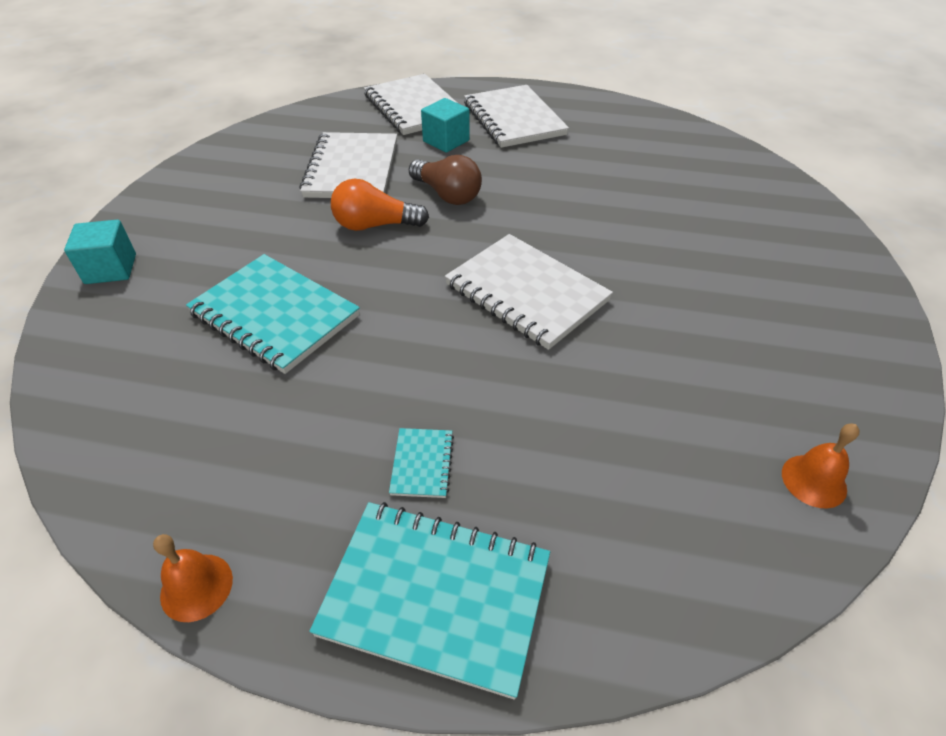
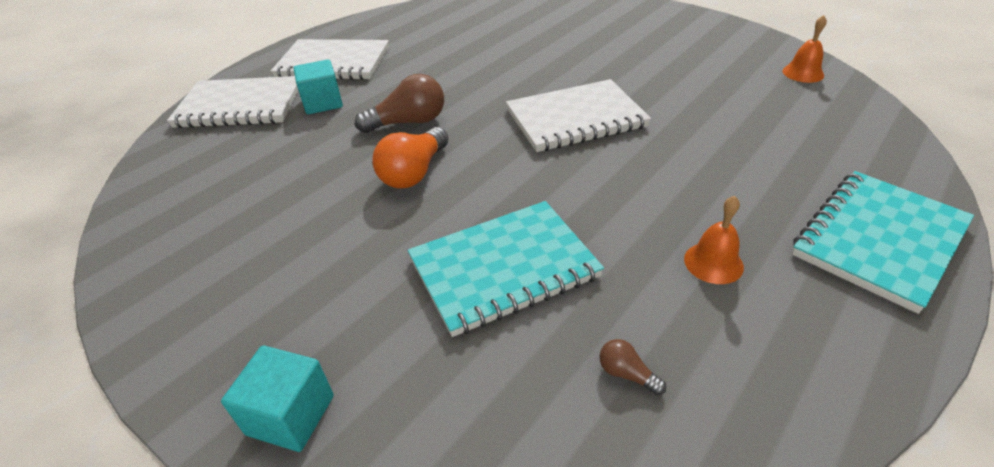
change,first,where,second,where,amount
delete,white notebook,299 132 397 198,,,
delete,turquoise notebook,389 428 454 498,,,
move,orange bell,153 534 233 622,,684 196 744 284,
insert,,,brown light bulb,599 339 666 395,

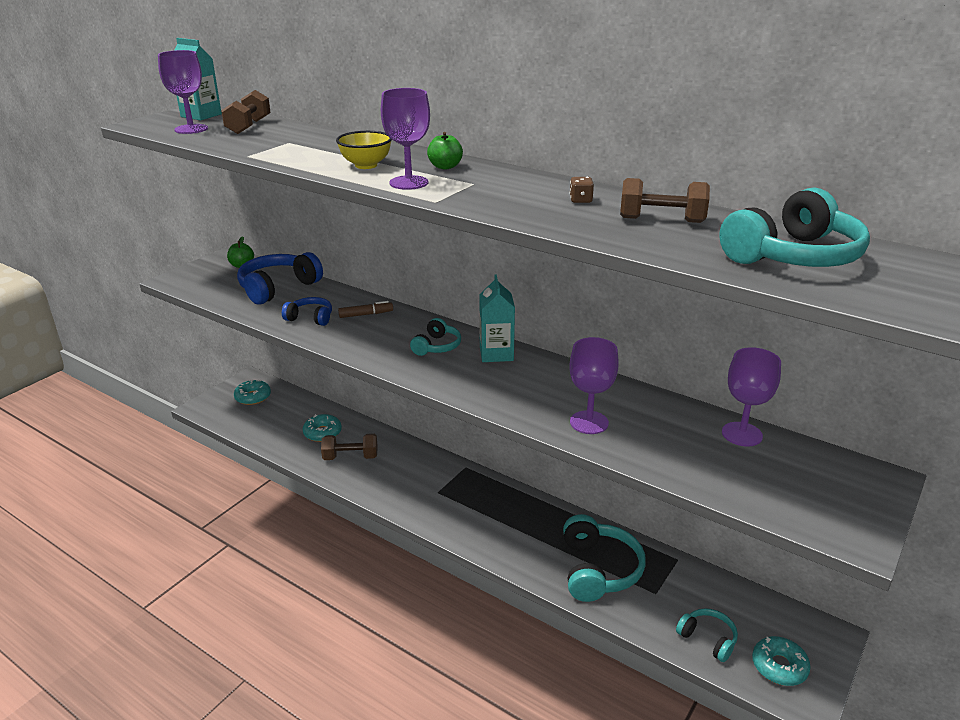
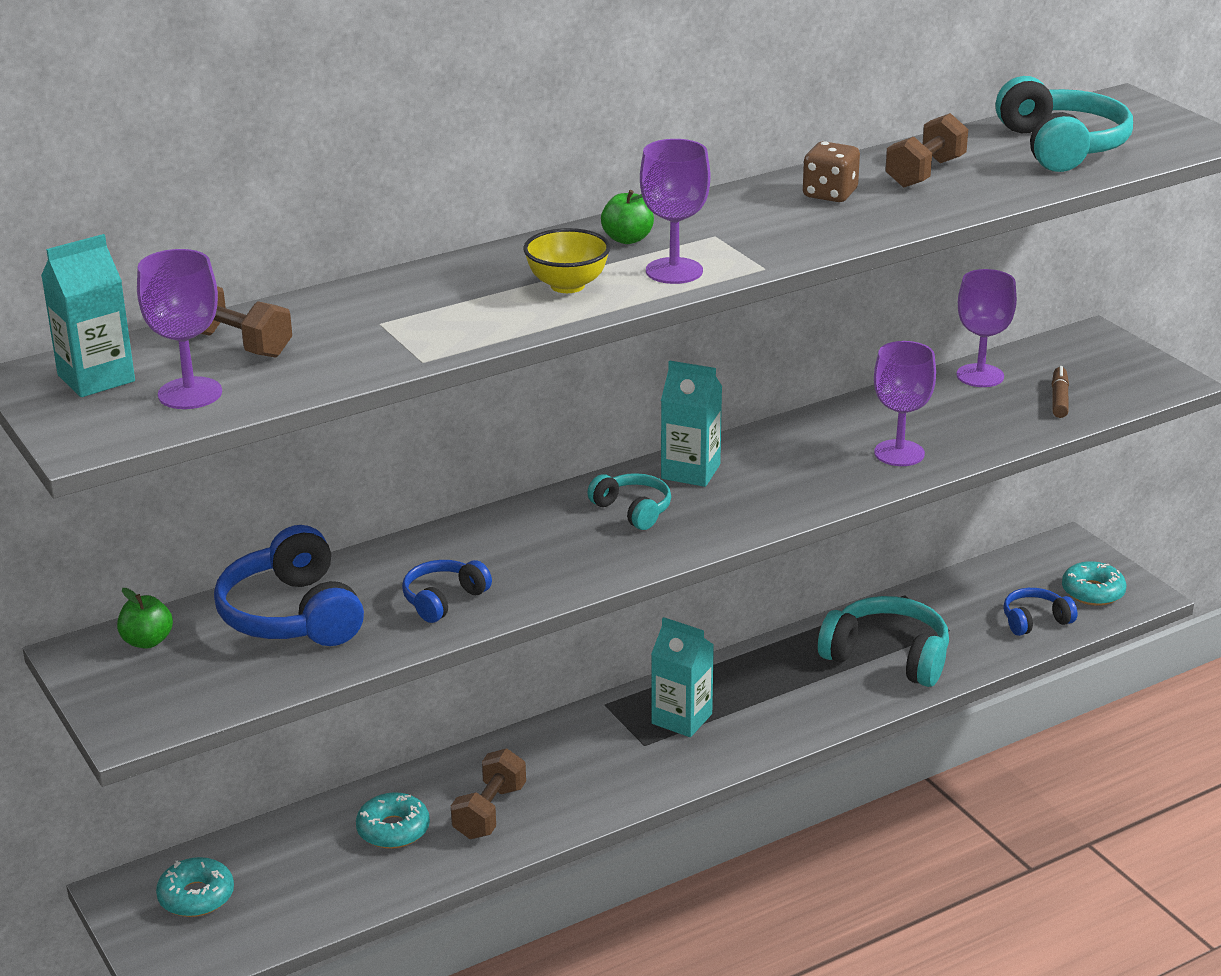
change,first,where,second,where,amount
resize,brown dice,569 177 594 203,,803 141 860 202,x1.69
move,brown marker,338 301 393 318,,1052 366 1069 418,
recolor,turquoise headphones,676 608 738 662,blue headphones,1003 588 1077 636,
insert,,,turquoise carton,651 617 714 737,

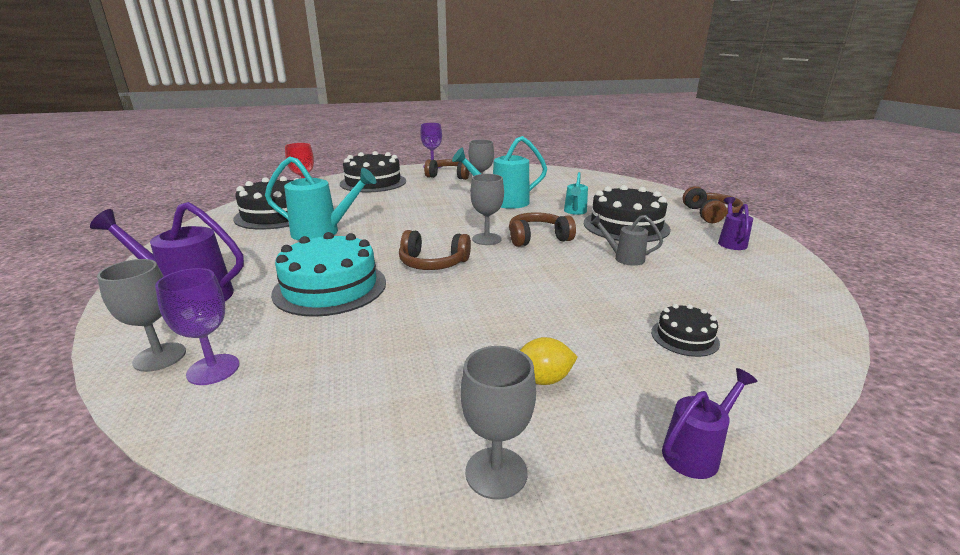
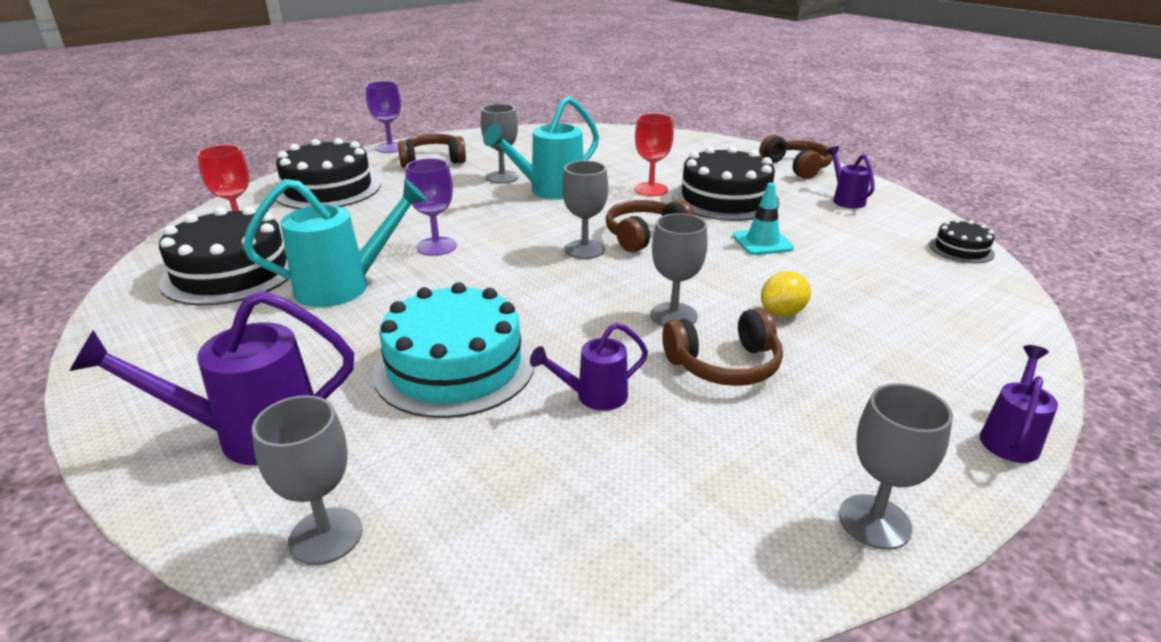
change,first,where,second,where,amount
replace,turquoise watering can,564 172 588 215,red goblet,634 113 674 196,
replace,grey watering can,590 215 663 266,turquoise traffic cone,733 183 794 255,
move,brown headphones,399 230 471 270,,662 308 783 386,
move,purple goblet,155 268 240 385,,405 158 457 256,
move,black cake,651 304 720 357,,929 219 995 263,
move,yellow lemon,520 337 578 385,,761 271 811 316,
insert,,,grey goblet,650 213 708 326,
insert,,,purple watering can,530 322 648 411,

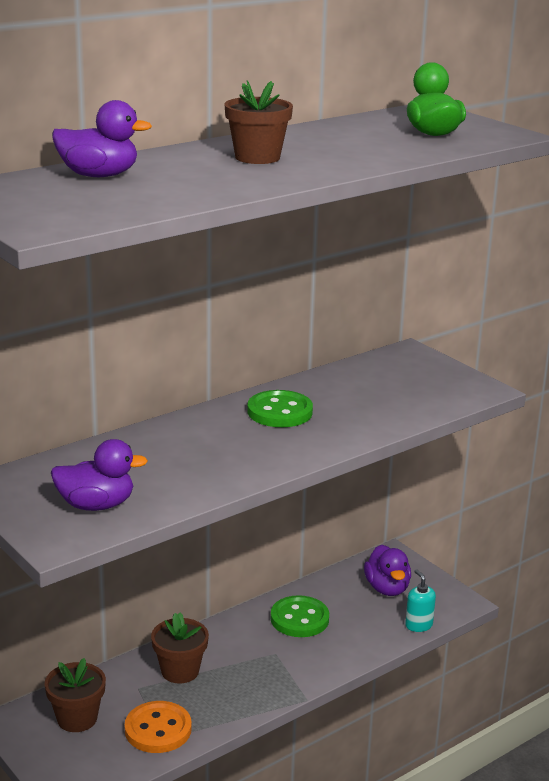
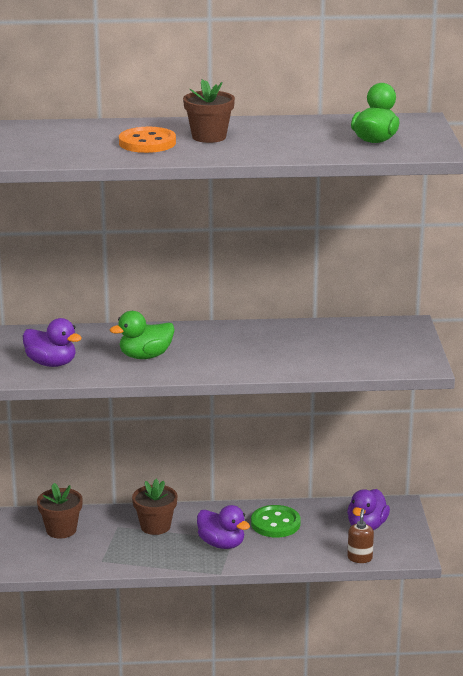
change,first,where,second,where,amount
move,purple duck,52 100 152 177,,197 505 250 549,
delete,green button,247 390 313 427,,,
recolor,turquoise soap dispenser,405 569 436 632,brown soap dispenser,347 509 374 563,
move,orange button,124 701 192 753,,119 127 176 153,
insert,,,green duck,110 311 174 359,

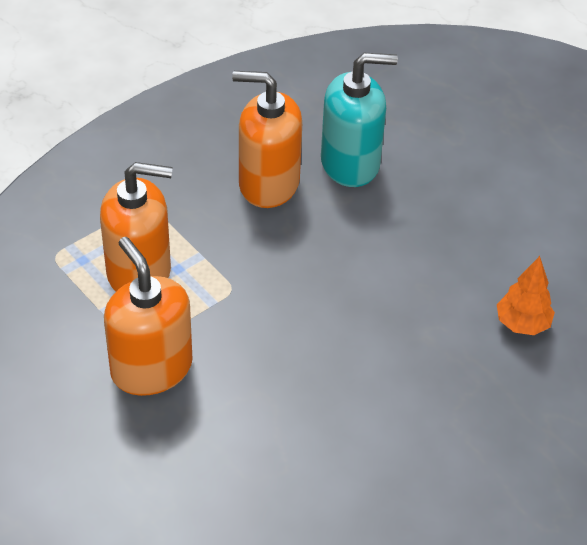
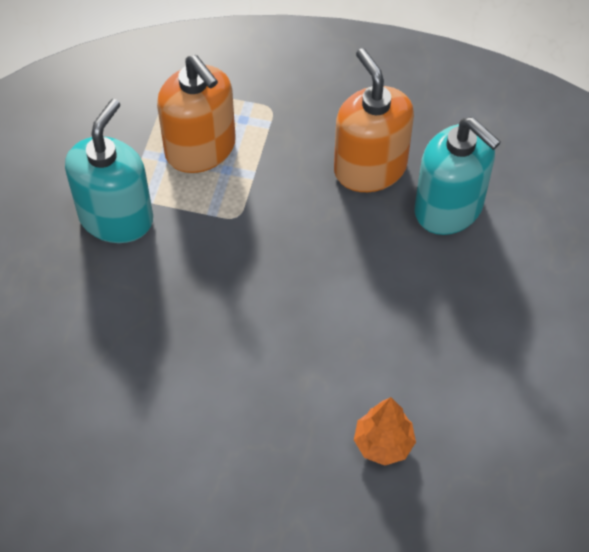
change,first,where,second,where,amount
recolor,orange soap dispenser,104 237 193 396,turquoise soap dispenser,65 99 153 243,

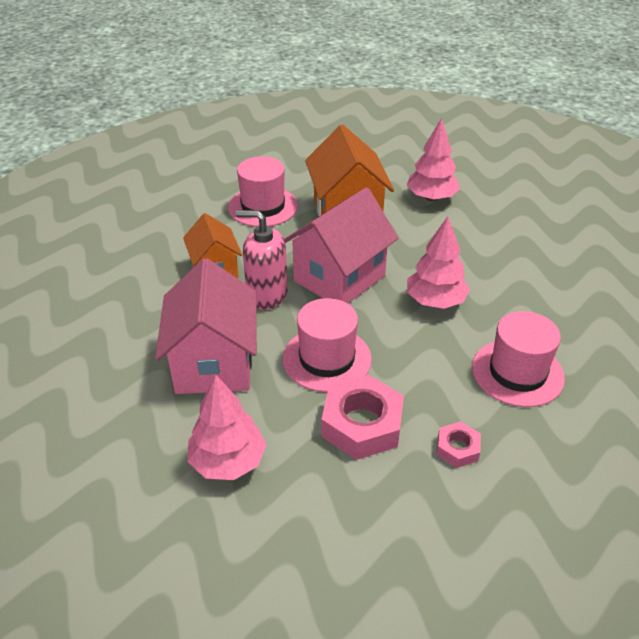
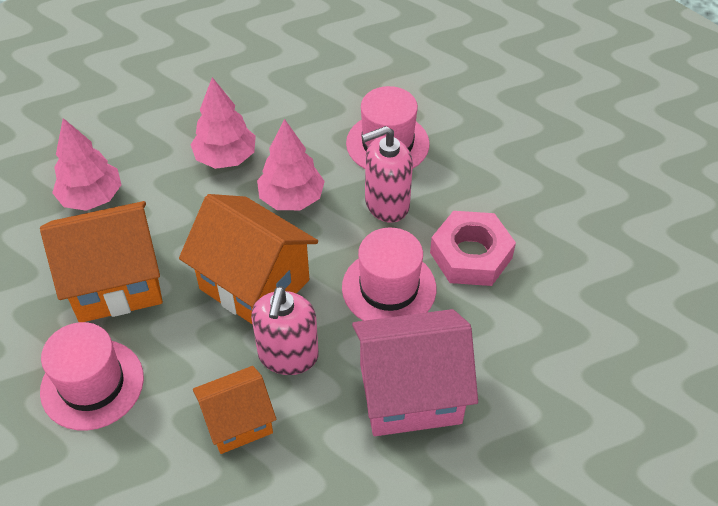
change,first,where,second,where,amount
recolor,pink house,284 187 398 304,orange house,179 194 318 325,
move,pink tree,188 374 266 480,,191 77 256 169,
delete,pink nut,437 421 481 468,,,
insert,,,pink soap dispenser,362 126 413 223,

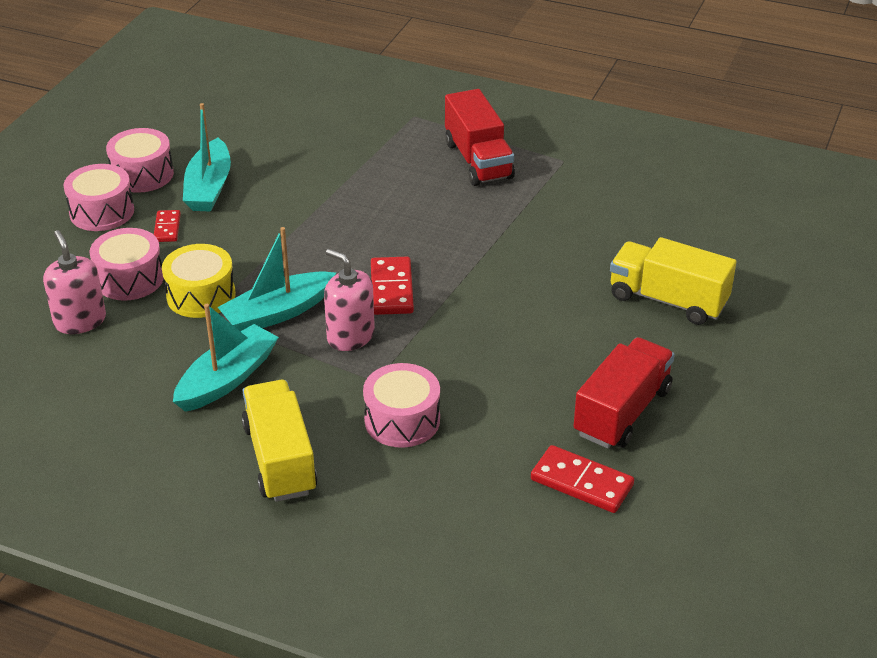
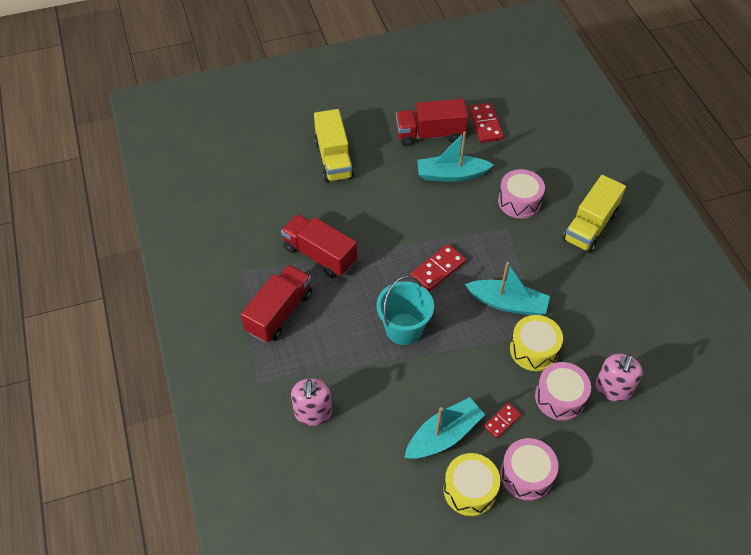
change,first,where,second,where,amount
recolor,pink drum,106 128 174 193,yellow drum,443 453 500 516,
move,pink soap dispenser,324 249 375 351,,291 378 332 426,
move,turquoise boat,173 304 279 412,,417 131 494 182,
insert,,,red truck,281 214 357 278,
insert,,,turquoise bucket,376 276 434 345,

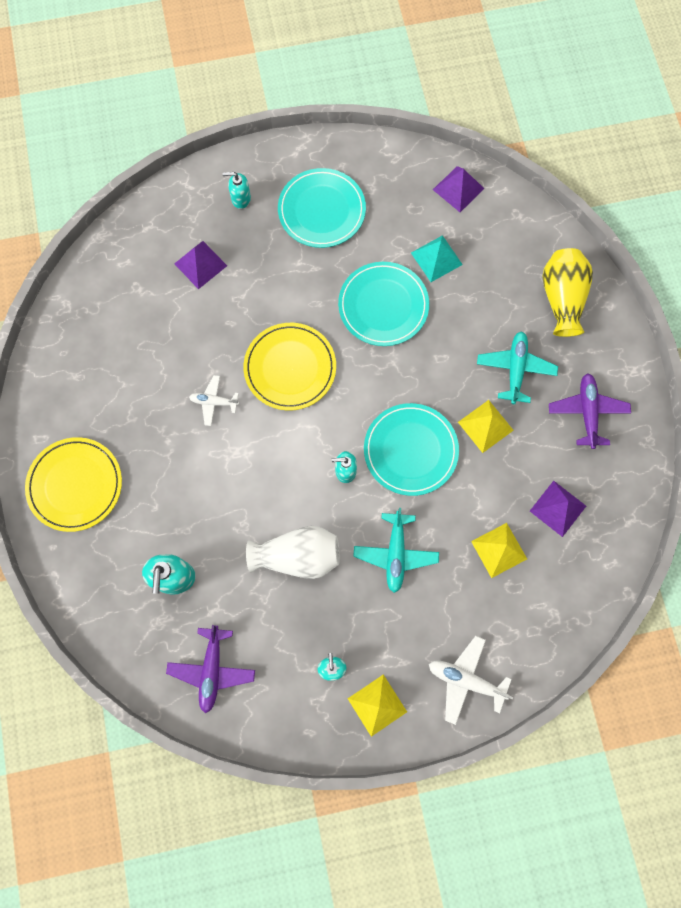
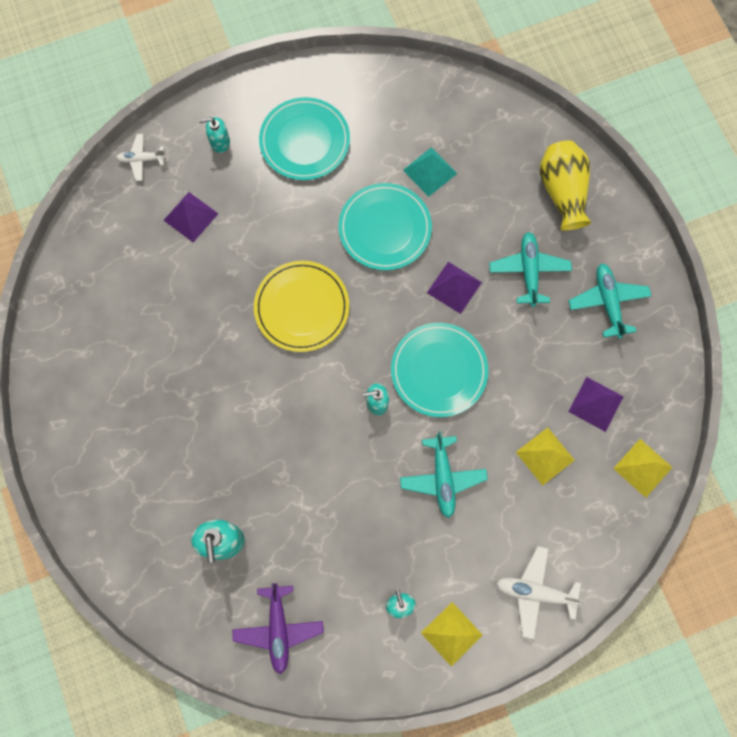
change,first,where,second,where,amount
move,purple pyramid,433 166 484 212,,427 262 482 314,
recolor,purple plane,549 373 631 449,turquoise plane,568 263 651 339,
move,white plane,189 375 239 426,,116 134 166 181,
move,yellow pyramid,458 400 514 453,,613 439 673 498,
delete,yellow plate,25 437 122 532,,,
delete,white vase,246 526 340 579,,,

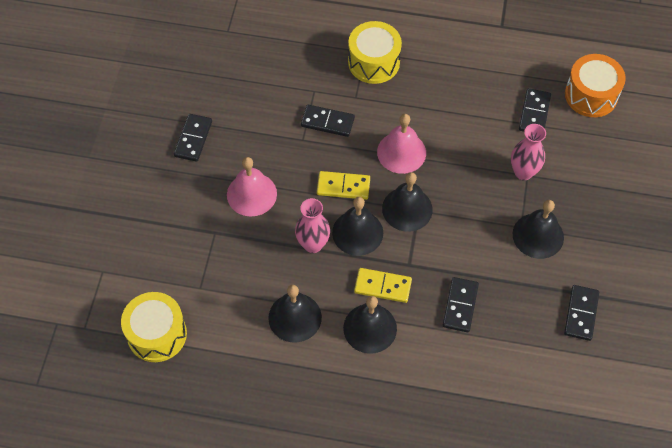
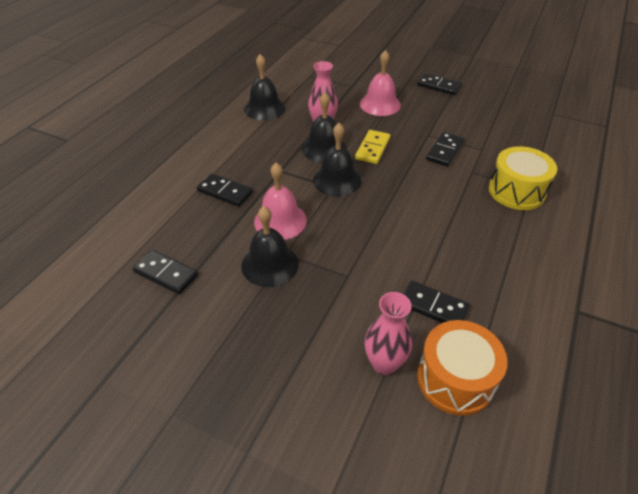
change,first,where,second,where,amount
move,pink bell,377 114 426 174,,254 163 307 240,
move,pink vase,511 124 546 180,,365 292 412 375,
delete,yellow domino,354 268 412 303,,,
delete,yellow drum,121 292 187 362,,,
delete,black bell,343 296 397 354,,,

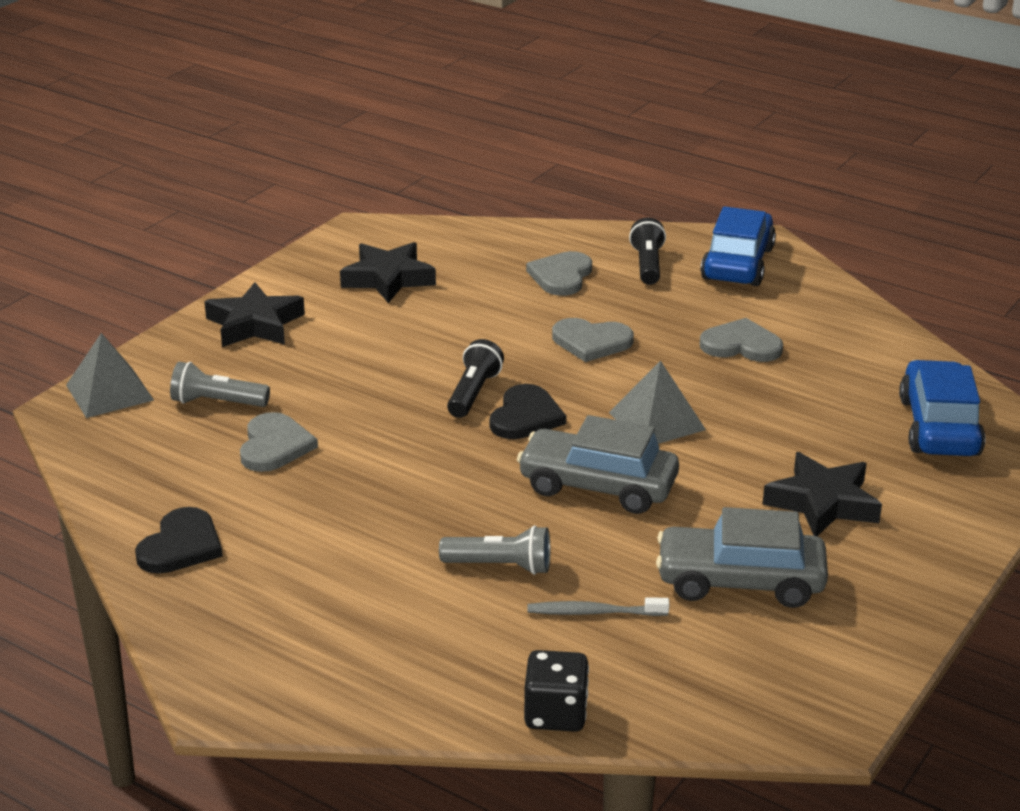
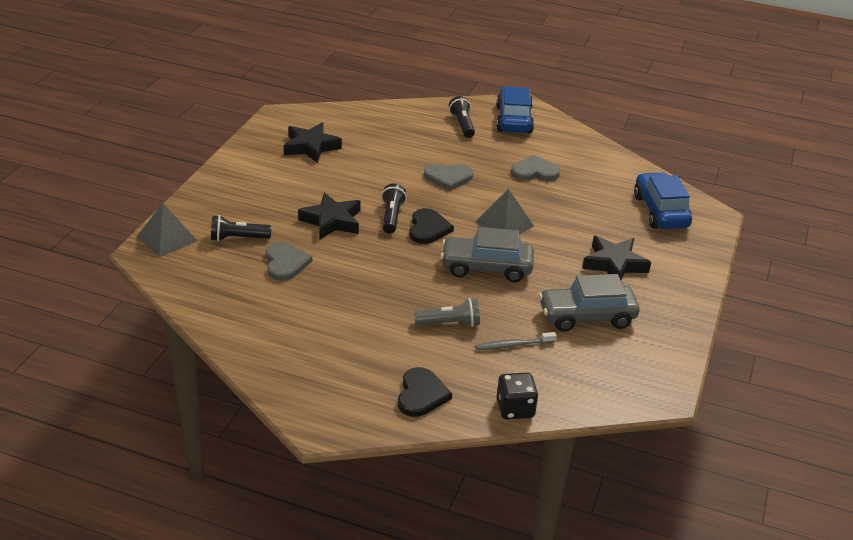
change,first,where,second,where,amount
delete,grey heart,526 251 592 296,,,
move,black star,204 282 305 347,,298 192 361 240,
recolor,grey flashlight,170 362 270 407,black flashlight,211 215 271 241,
move,black heart,135 507 223 574,,398 367 452 417,

